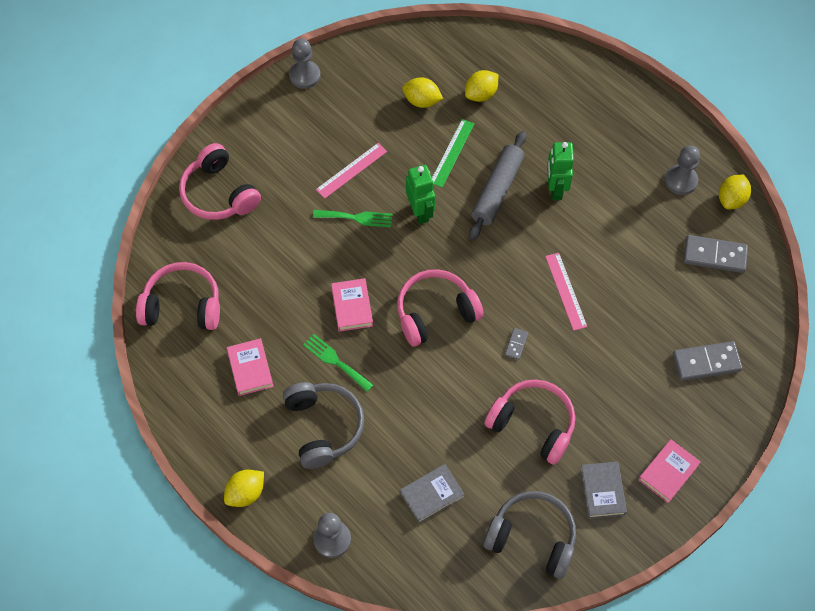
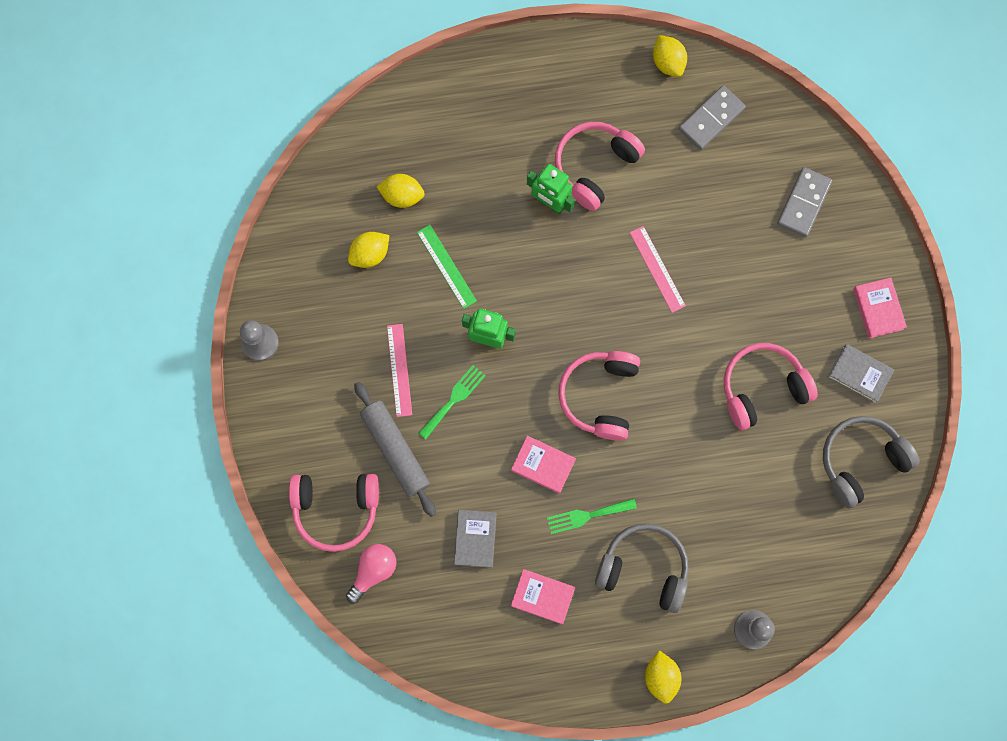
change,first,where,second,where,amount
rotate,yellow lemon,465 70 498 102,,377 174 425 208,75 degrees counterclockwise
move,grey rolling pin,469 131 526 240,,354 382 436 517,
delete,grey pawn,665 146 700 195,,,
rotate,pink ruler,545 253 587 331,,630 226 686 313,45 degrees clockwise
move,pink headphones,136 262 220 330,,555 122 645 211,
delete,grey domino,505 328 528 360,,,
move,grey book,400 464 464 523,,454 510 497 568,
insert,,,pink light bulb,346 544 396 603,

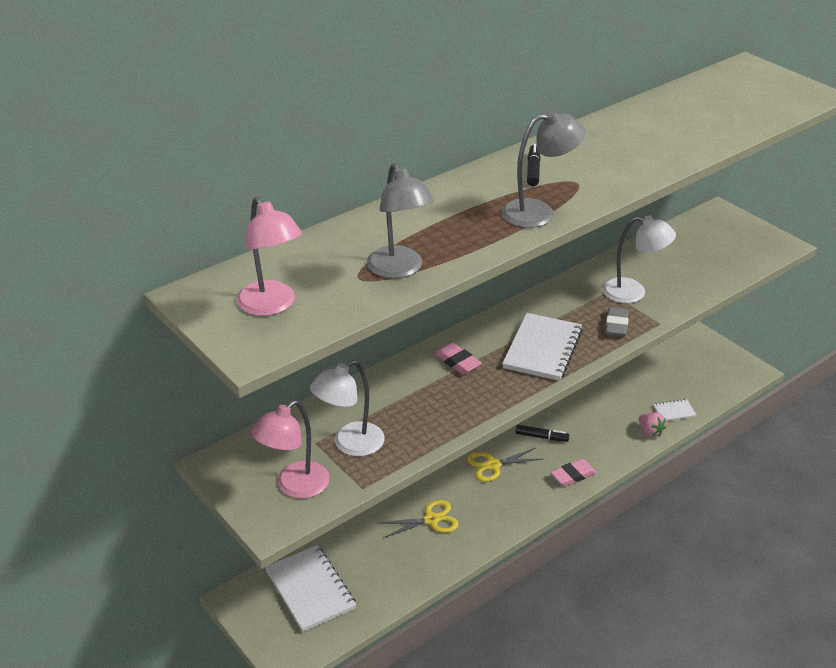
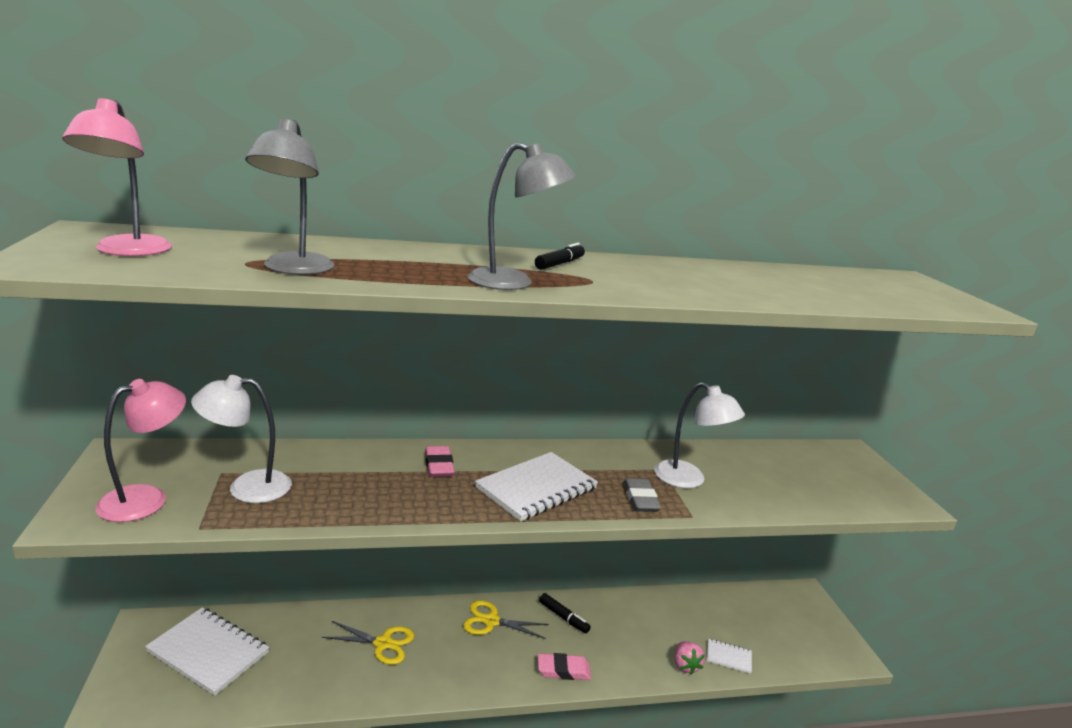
change,first,where,second,where,amount
rotate,grey eraser,605 307 629 337,,623 478 661 512,45 degrees counterclockwise
rotate,pink lamp,251 400 330 499,,95 379 186 522,150 degrees clockwise
rotate,white notebook,265 545 356 632,,145 607 269 696,60 degrees counterclockwise

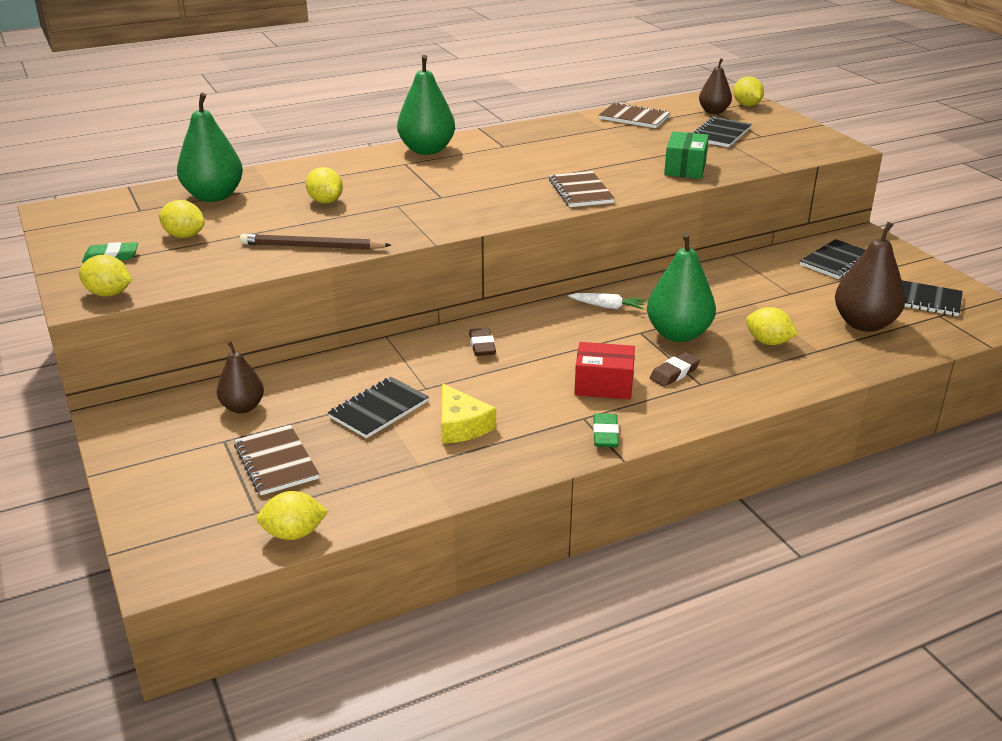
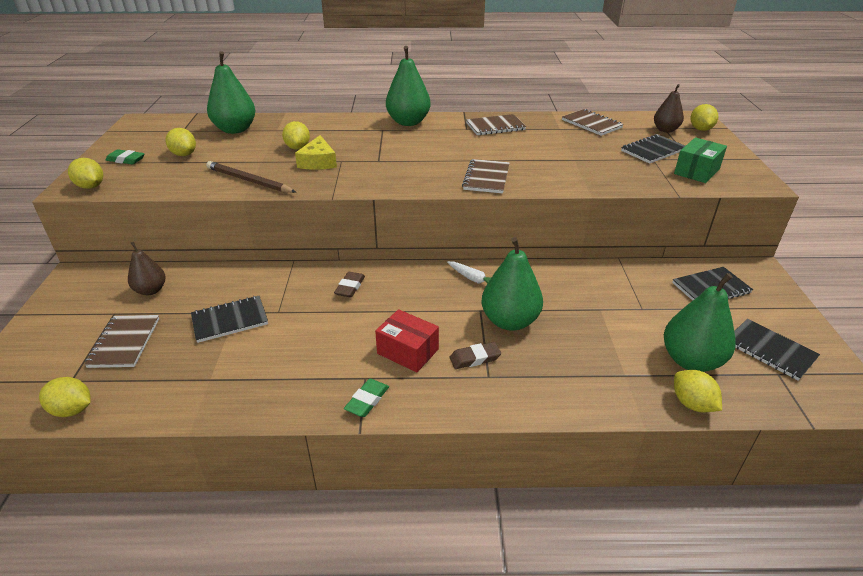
change,first,where,second,where,amount
move,green box,664 131 709 179,,674 138 727 183,
recolor,brown pear,835 222 905 332,green pear,664 273 736 372,
move,yellow lemon,746 307 798 345,,674 370 722 413,
move,yellow cheese,441 383 496 444,,295 135 337 170,
insert,,,brown notebook,466 114 526 136,

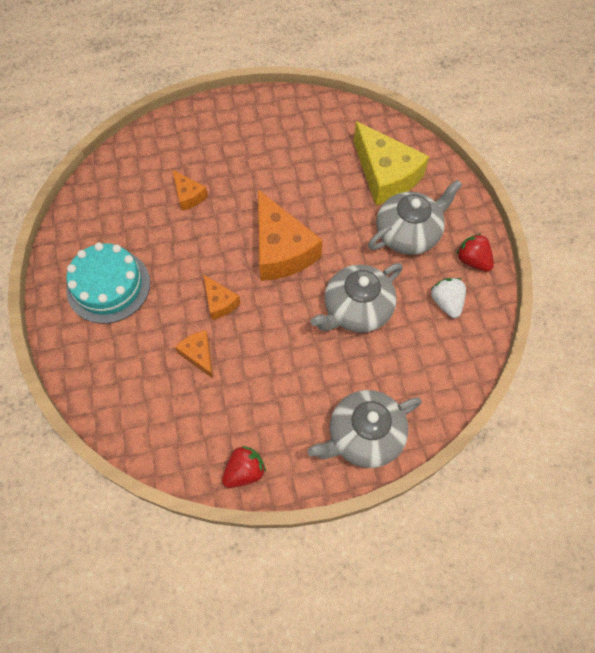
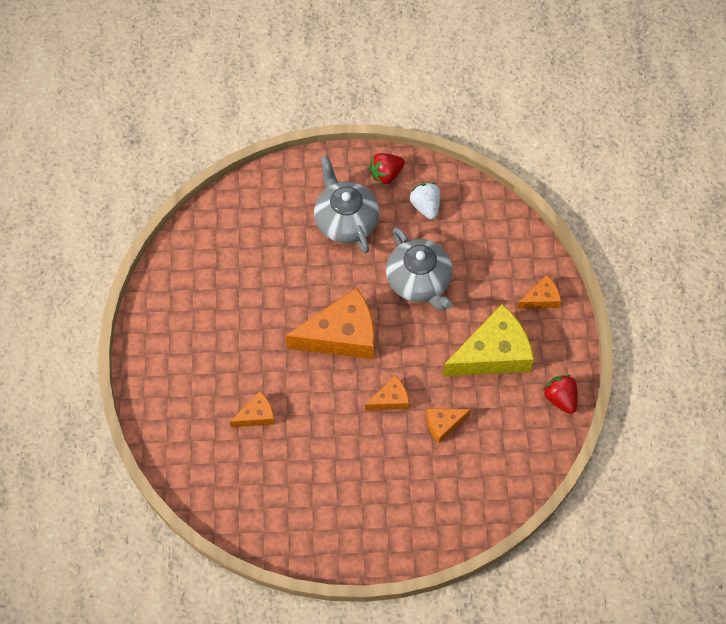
change,first,where,second,where,amount
move,yellow cheese,354 121 429 205,,443 304 534 376,
delete,turquoise cake,66 243 150 324,,,
rotate,white strawberry,431 278 466 318,,410 183 440 219,75 degrees clockwise
replace,grey teapot,307 390 422 468,orange cheese,517 275 561 309,

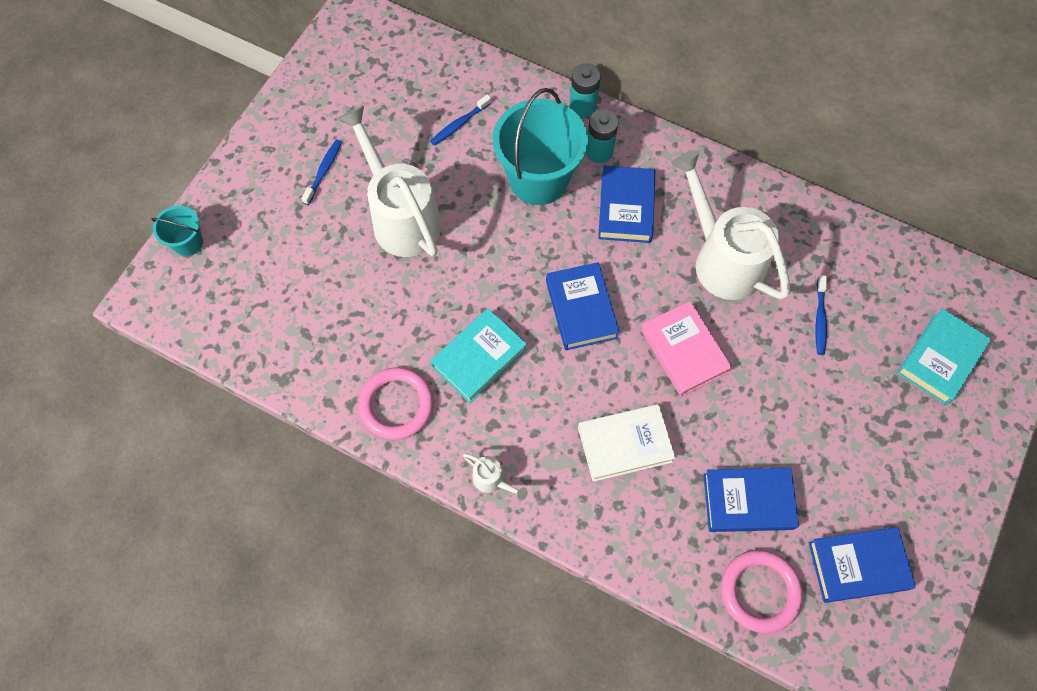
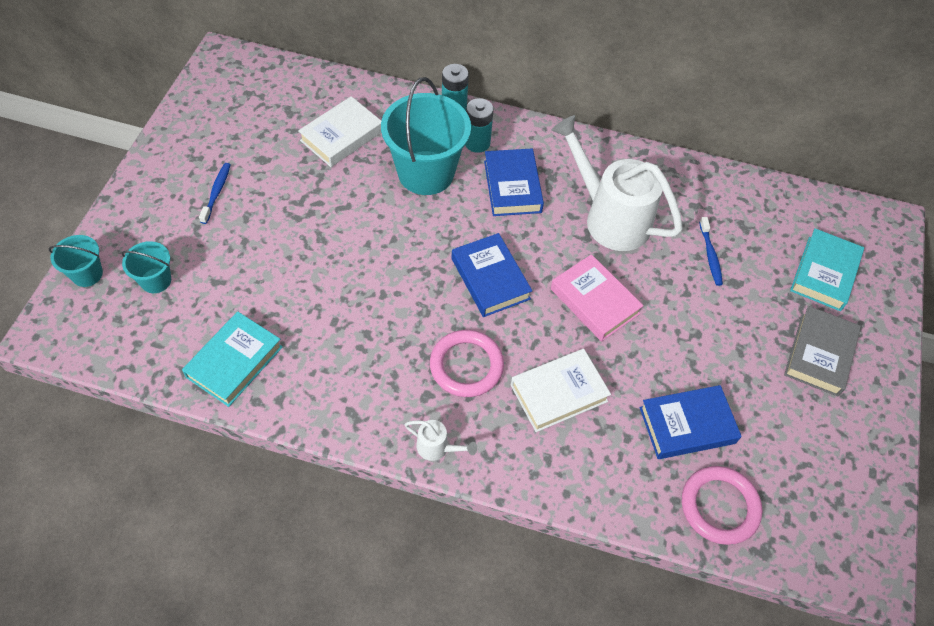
change,first,where,second,where,amount
replace,blue toothbrush,430 94 491 145,white book,298 96 381 167,
delete,white watering can,338 106 441 257,,,
move,turquoise book,430 308 527 403,,182 312 283 407,
move,pink ring,358 367 434 440,,430 330 504 397,
delete,blue book,809 527 916 603,,,
insert,,,turquoise bucket,121 241 171 293,
insert,,,grey book,784 306 861 397,

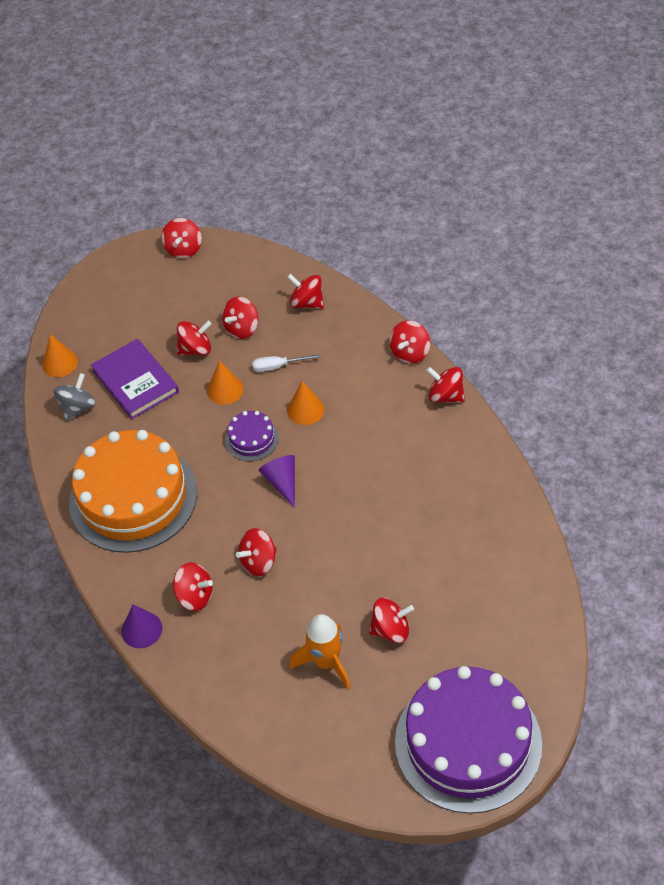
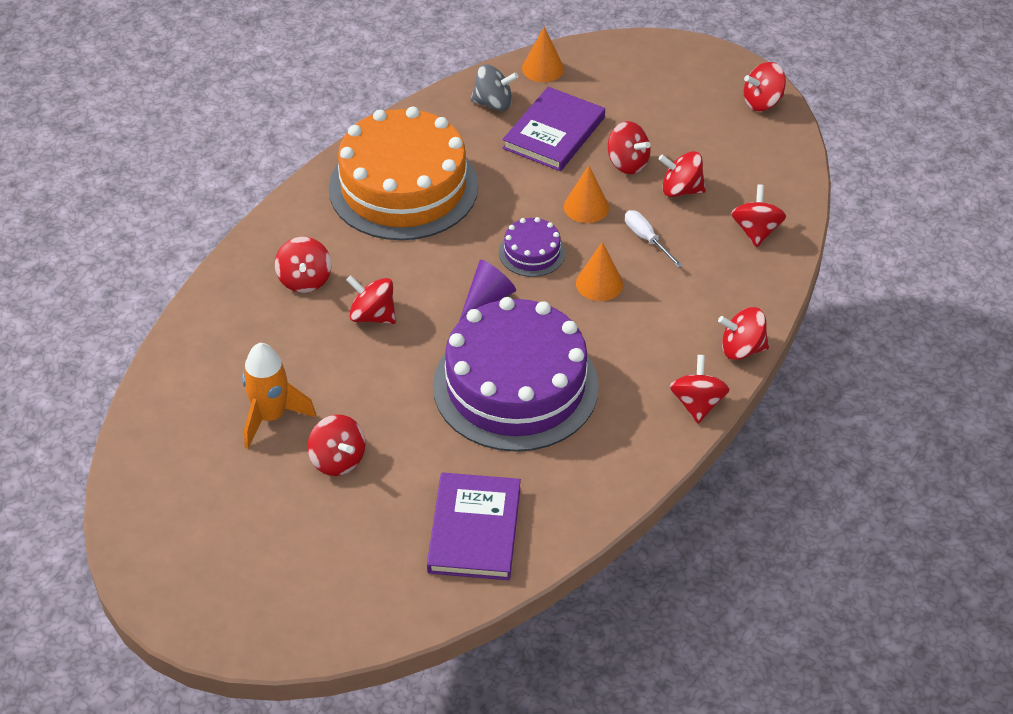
change,first,where,second,where,amount
delete,purple cone,121 604 162 648,,,
move,purple cake,395 666 542 814,,433 297 599 452,
insert,,,purple book,427 472 521 580,

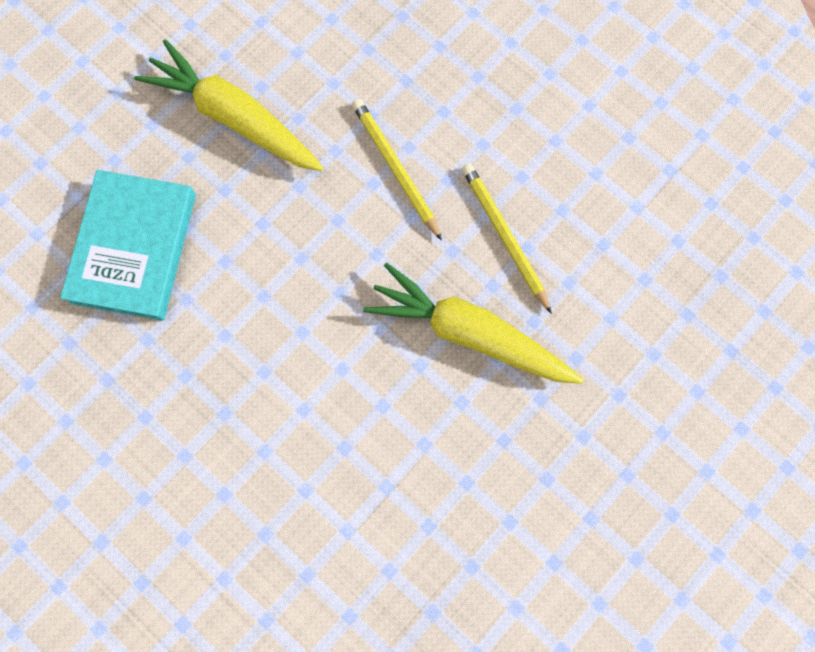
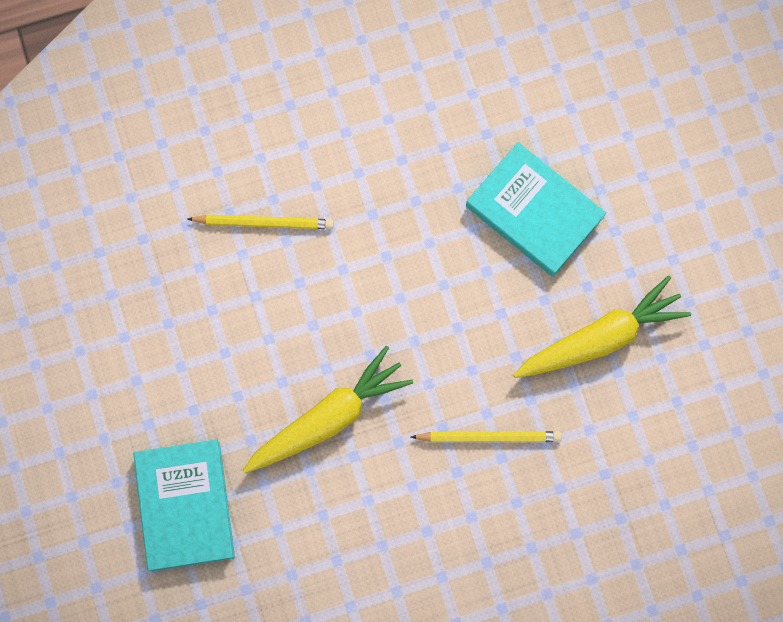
change,first,where,second,where,amount
move,yellow pencil,462 163 552 314,,188 215 334 229,
insert,,,turquoise book,133 439 235 571,

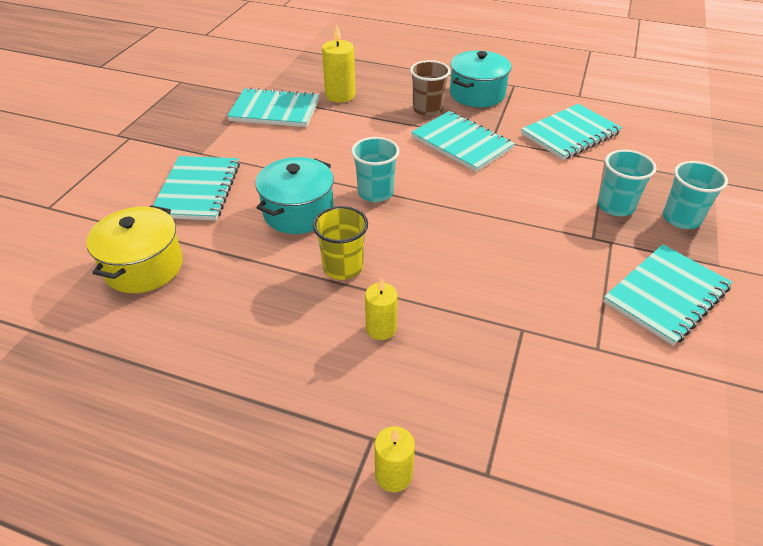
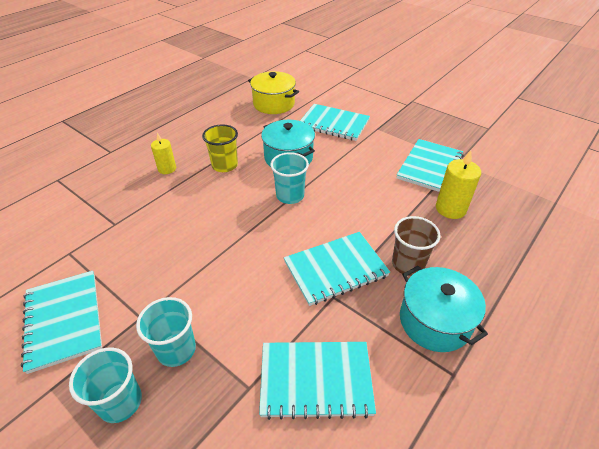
change,first,where,second,where,amount
rotate,turquoise notebook,521 104 622 160,,259 342 376 420,75 degrees counterclockwise
delete,yellow candle,375 426 415 492,,,

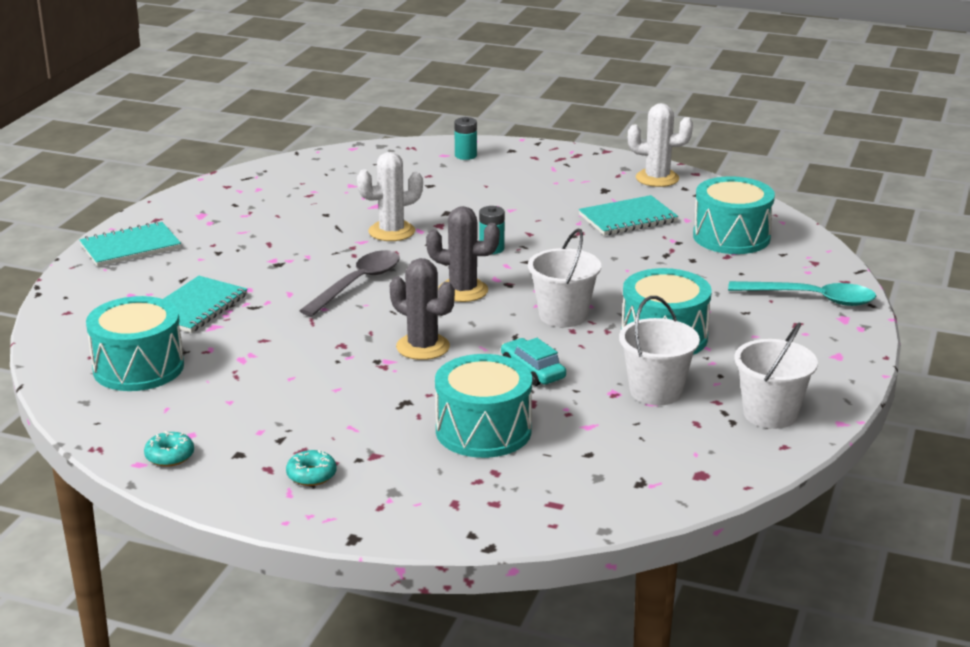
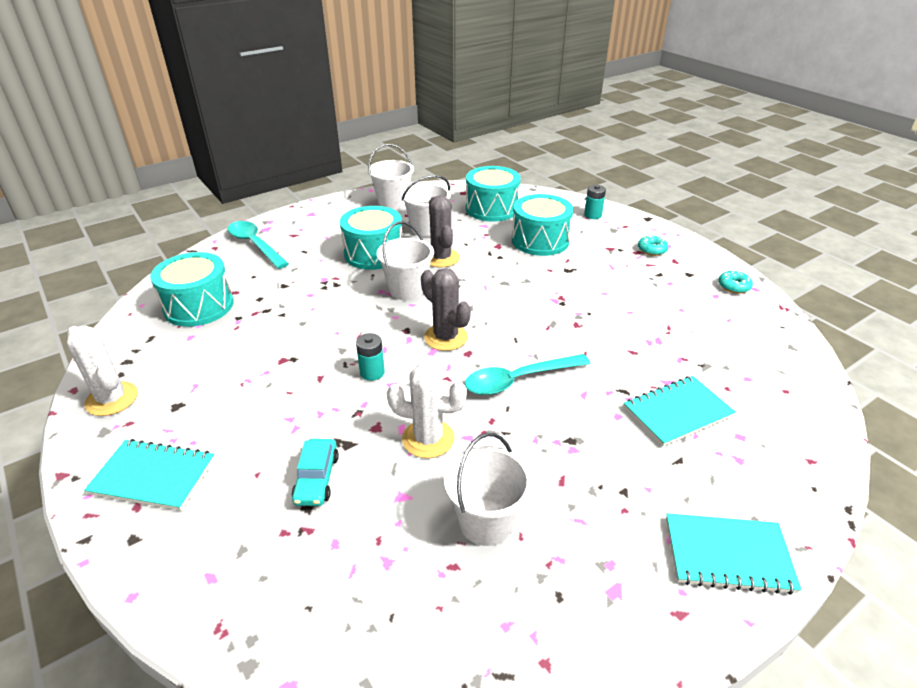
change,first,where,second,where,amount
move,turquoise battery,454 117 477 160,,584 185 606 219,
move,turquoise notebook,579 195 678 235,,84 439 215 511,
recolor,grey spoon,299 250 399 316,turquoise spoon,465 354 590 395,
move,grey cactus,390 258 455 360,,429 196 460 268,
move,turquoise drum,86 296 184 391,,466 166 521 222,
move,turquoise car,501 338 566 386,,292 439 339 506,
insert,,,white bucket,444 433 533 546,

